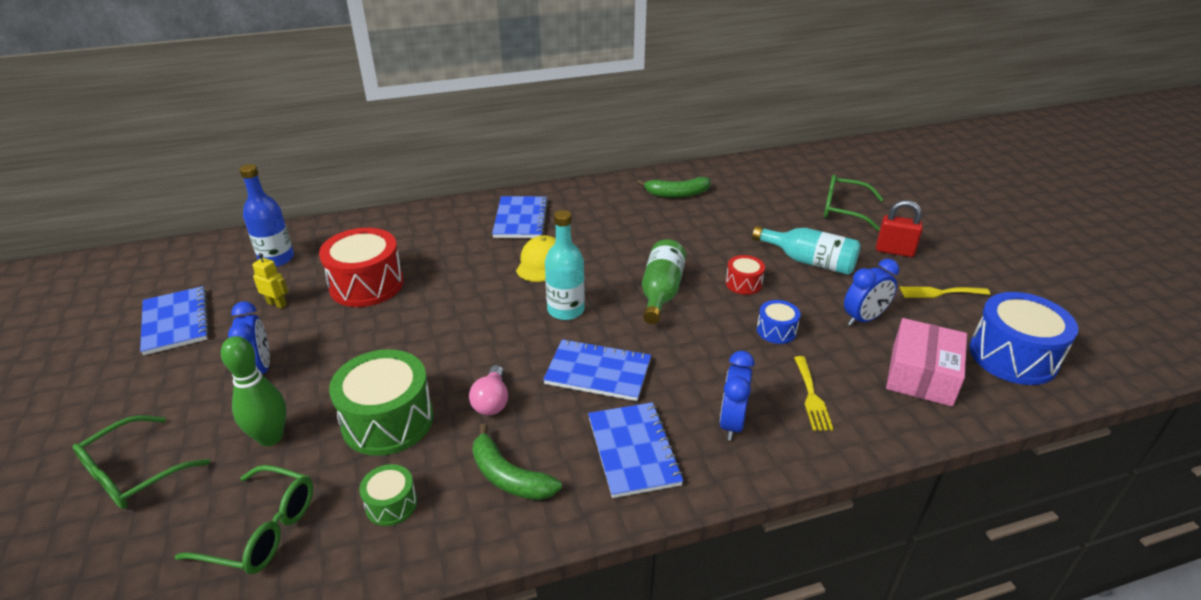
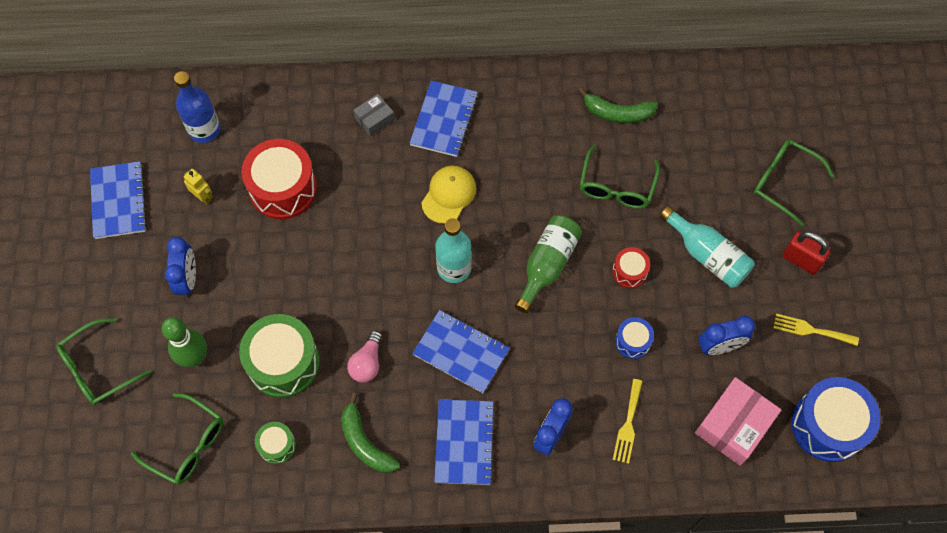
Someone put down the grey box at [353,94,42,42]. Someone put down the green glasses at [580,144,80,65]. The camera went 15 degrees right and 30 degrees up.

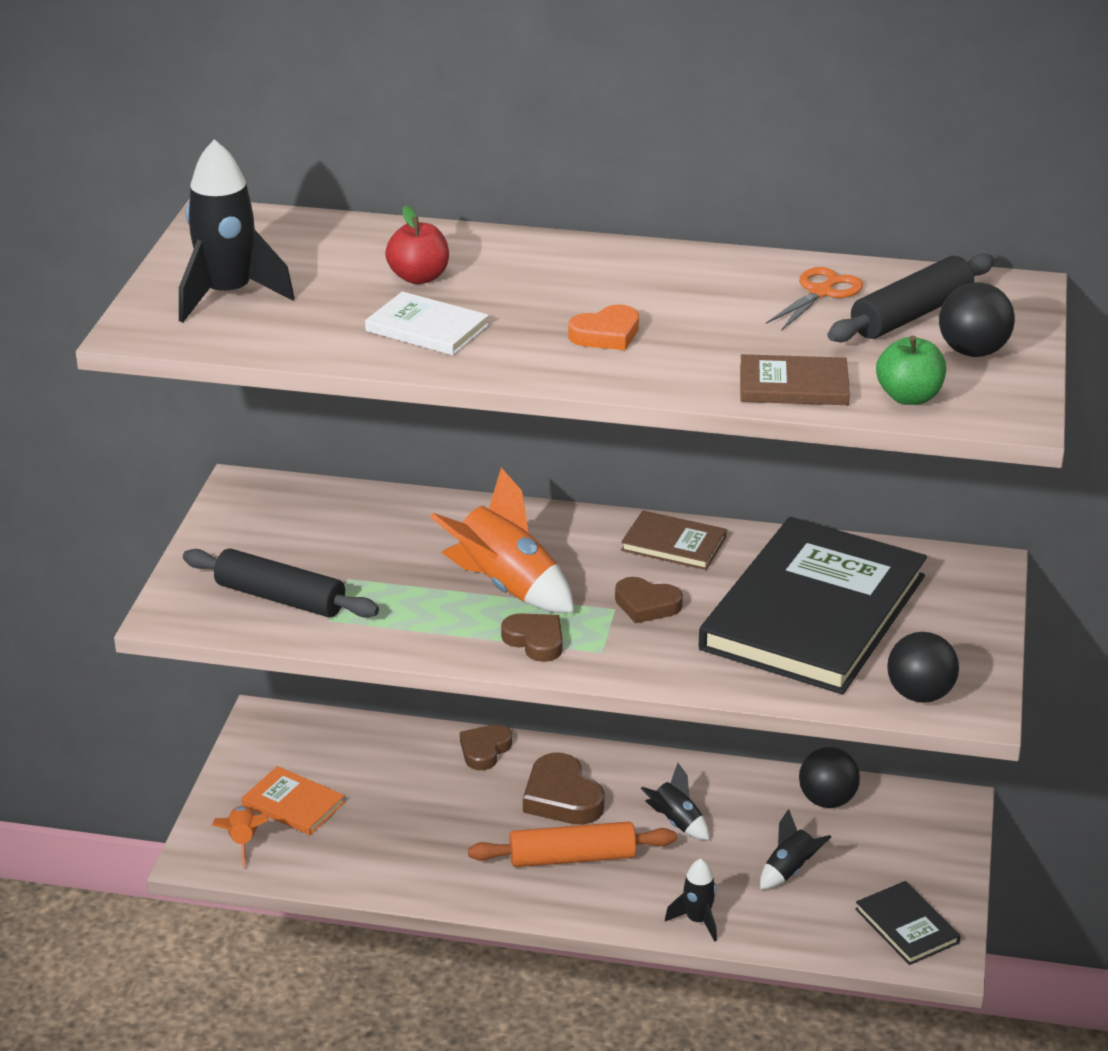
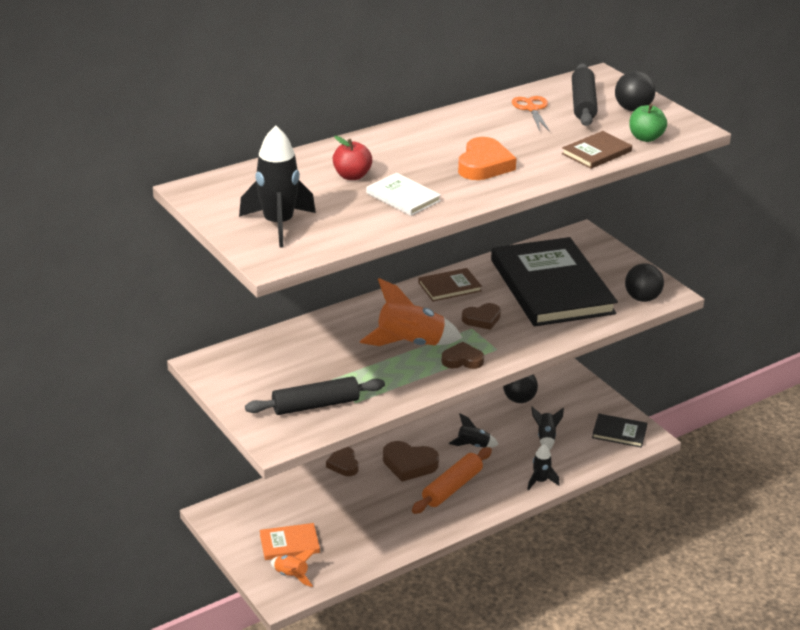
Someone rotated the white book at [365,291,124,64] by 60 degrees clockwise. Someone scaled the orange heart at [568,304,71,46] by 1.51. The camera went 45 degrees left and 0 degrees up.

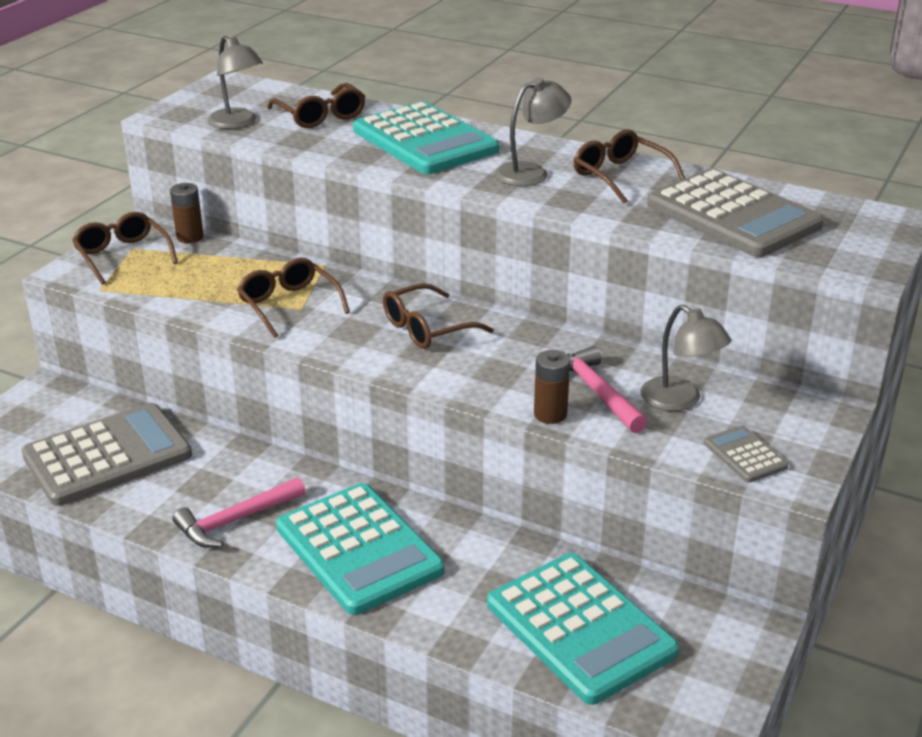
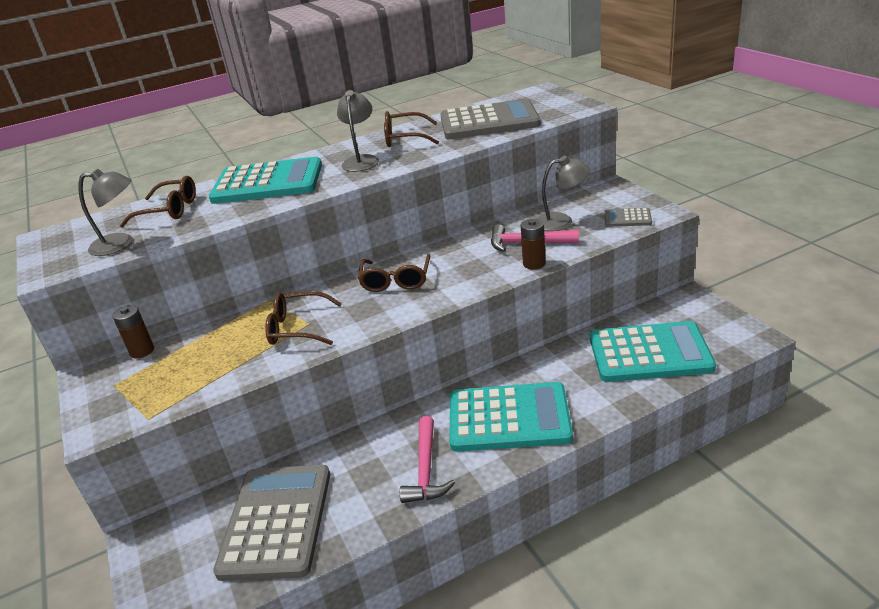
Someone took away the brown glasses at [72,212,106,73]. The camera went 50 degrees left and 0 degrees up.

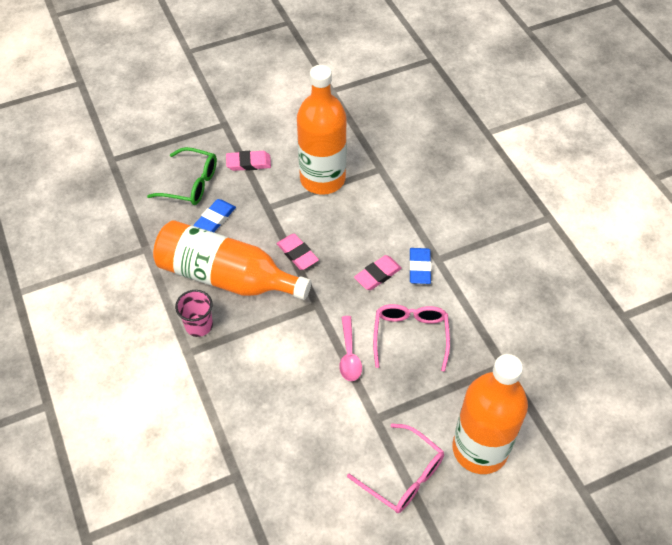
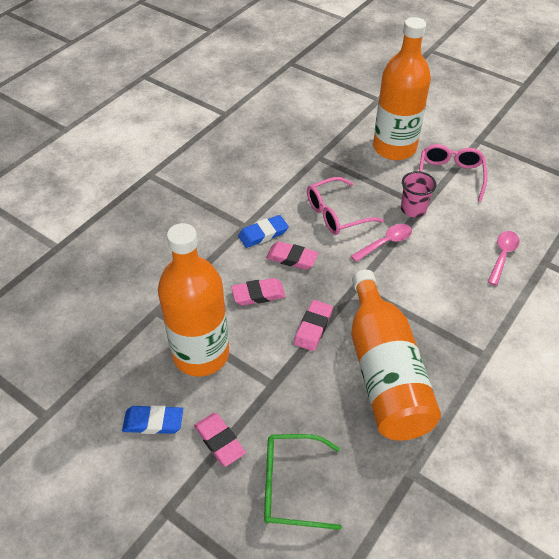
Someone put down the pink eraser at [231,278,55,28]. Someone put down the pink spoon at [488,231,32,55]. Someone carried the pink cup from [175,290,38,47] to [401,171,35,46]. Someone carried the blue eraser from [193,199,43,33] to [122,405,61,29]. Someone rotated the green glasses at [147,147,70,58] by 75 degrees counterclockwise. The camera went 120 degrees left and 5 degrees down.

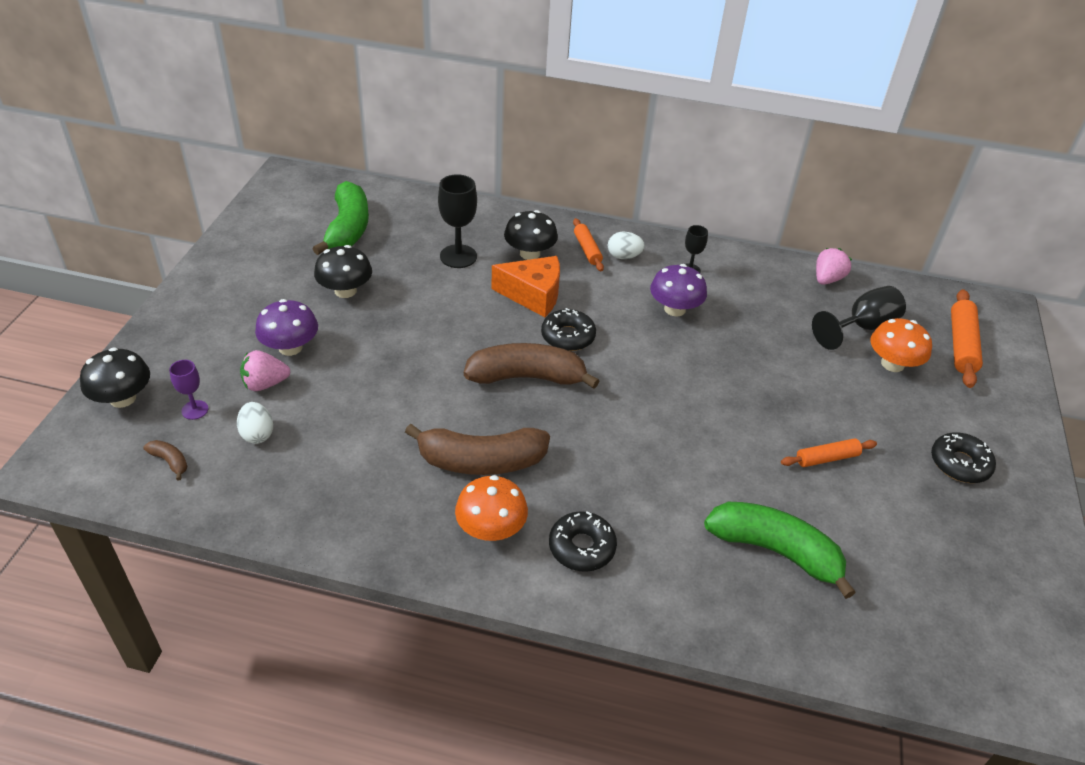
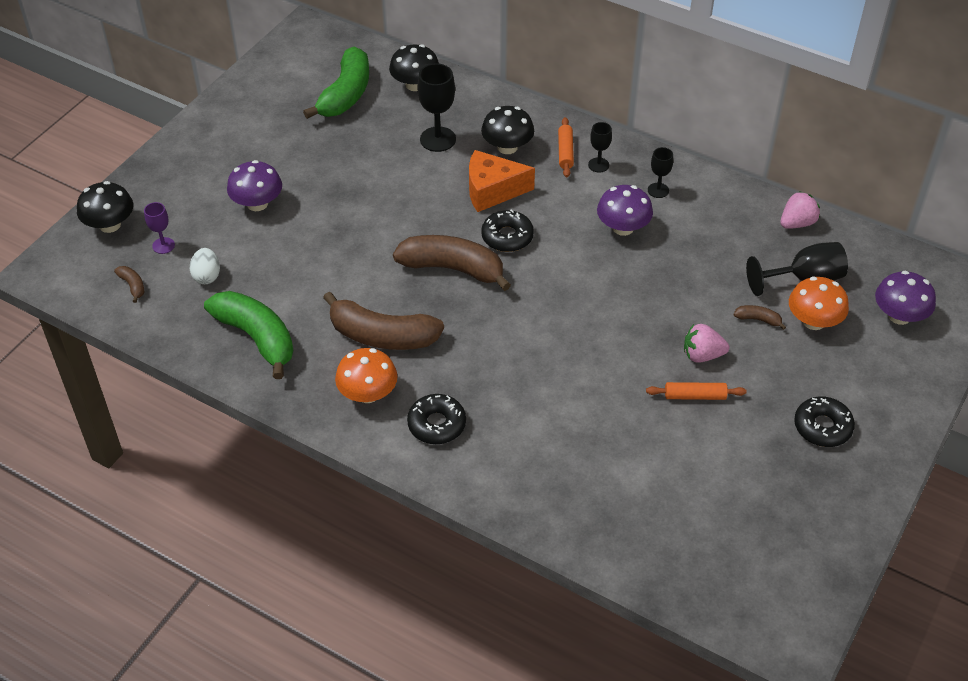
Someone put down the brown banana at [734,305,52,25]. Someone carried the pink strawberry from [240,350,50,41] to [684,324,45,39]. Someone carried the black mushroom from [314,245,58,53] to [389,44,50,47]. Someone carried the green banana from [704,502,152,97] to [204,291,89,88]. Someone swapped the white egg at [608,232,37,27] for the black goblet at [588,122,24,50]. Someone swapped the orange rolling pin at [951,289,32,99] for the purple mushroom at [875,271,61,54]. Someone rotated the orange cheese at [491,256,69,61] by 150 degrees clockwise. The camera went 20 degrees right and 5 degrees up.

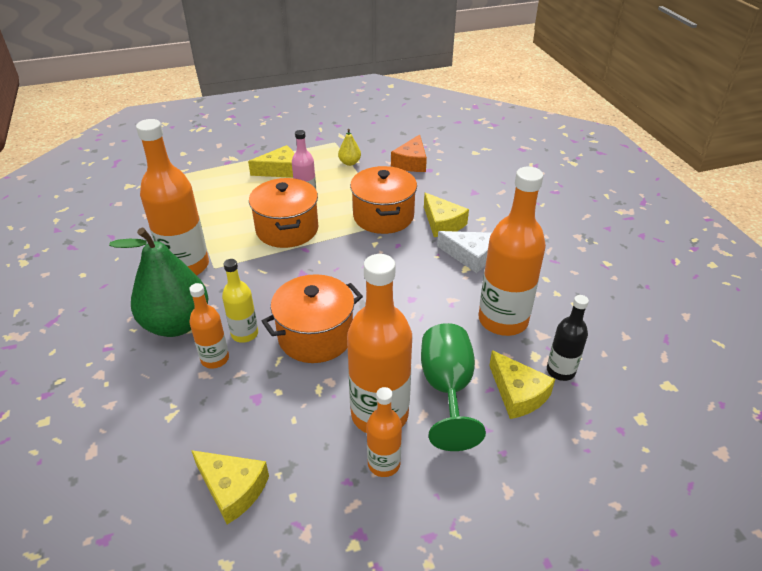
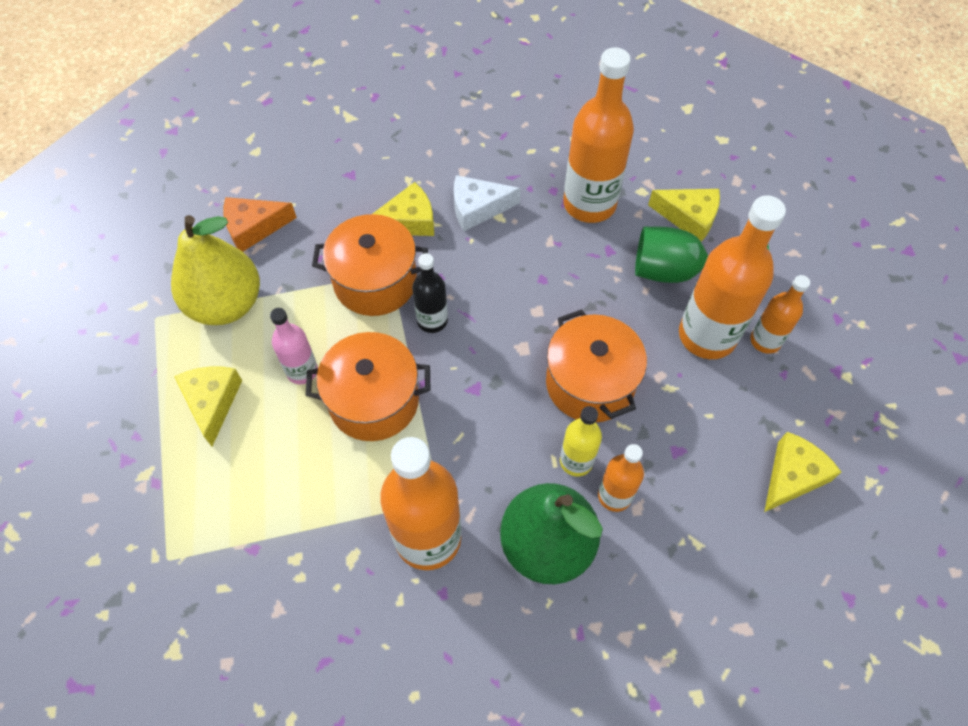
Someone carried the black bottle from [547,295,42,86] to [412,253,36,80]. Someone rotated the orange cheese at [391,135,36,37] by 135 degrees clockwise. Someone rotated the white cheese at [437,231,55,42] by 135 degrees counterclockwise. Someone rotated the yellow cheese at [489,350,66,69] by 45 degrees clockwise. Someone scaled the yellow pear at [338,129,23,37] by 2.34. The camera went 80 degrees left and 20 degrees up.

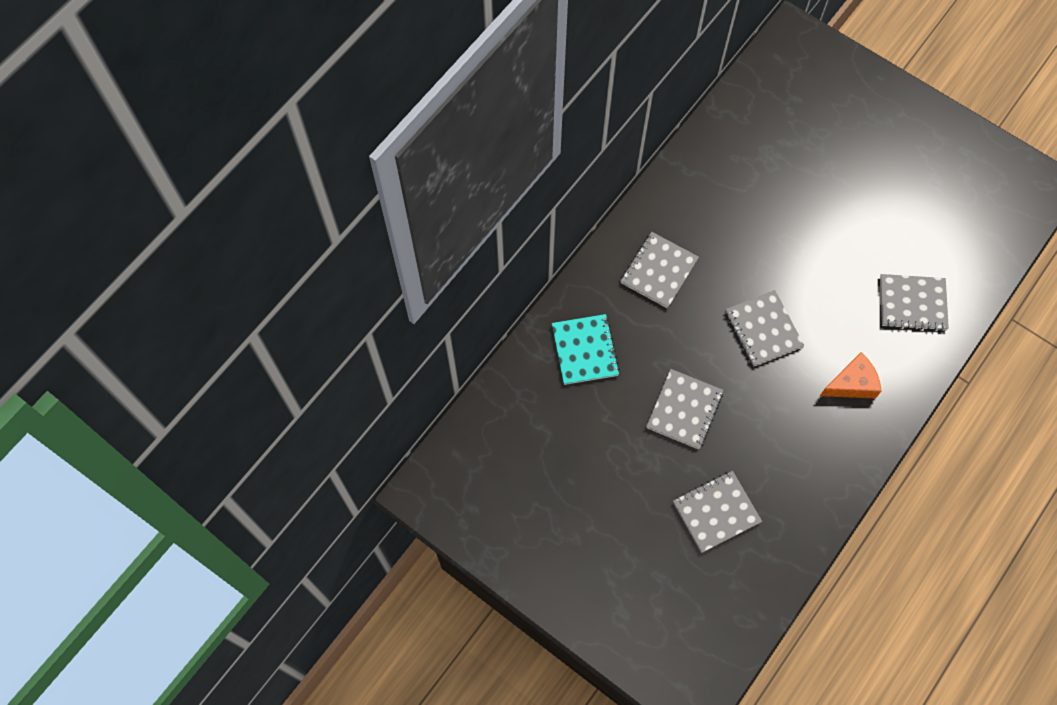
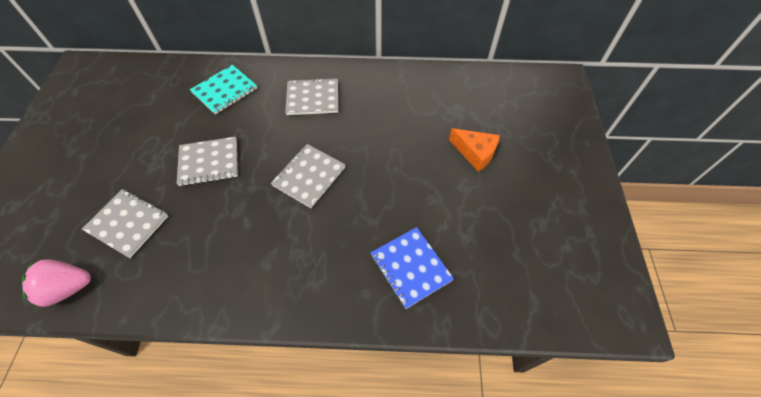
Someone put down the pink strawberry at [22,259,69,48]. Someone carried the orange cheese from [820,352,62,46] to [449,128,51,44]. Someone repainted the grey notebook at [880,274,69,57], which became the blue notebook at [371,227,83,82]. The camera went 55 degrees right and 10 degrees down.

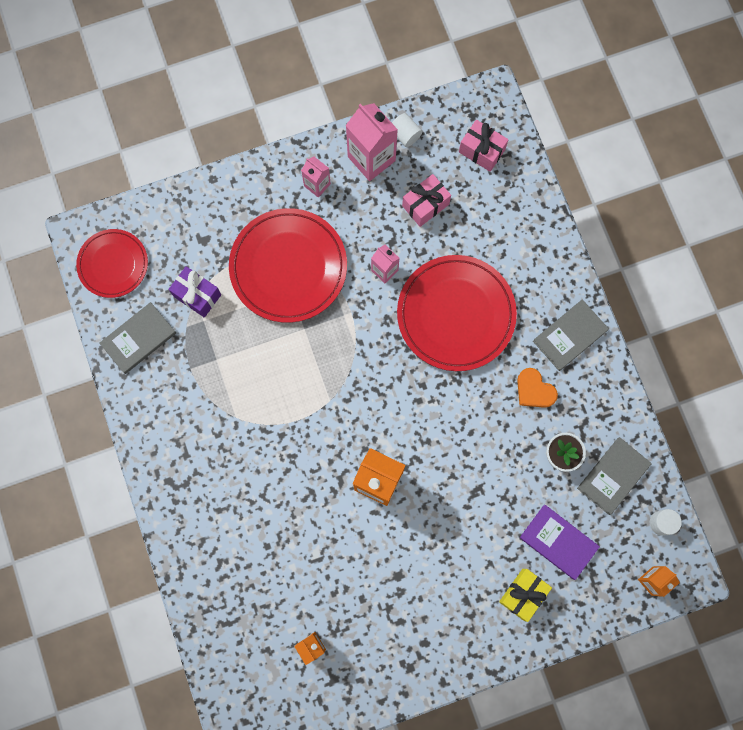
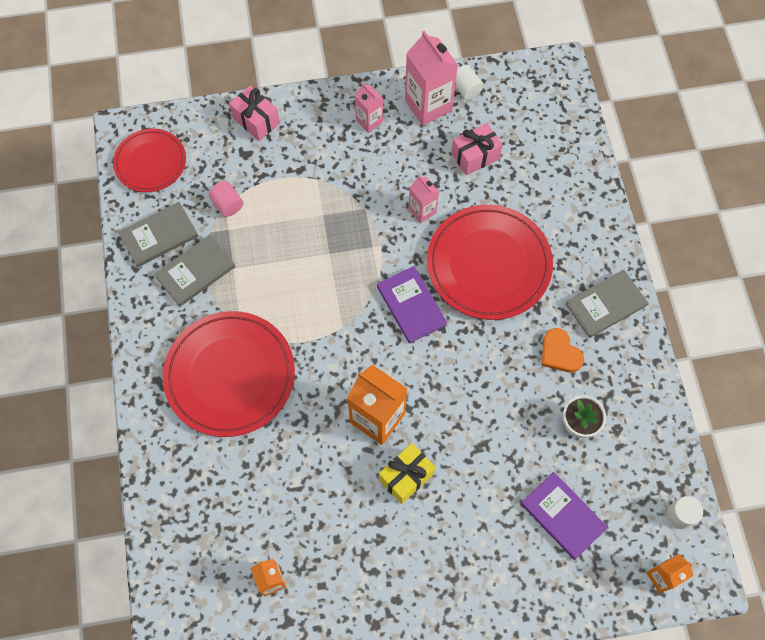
Someone put down the purple book at [377,266,70,78]. Someone carried the red plate from [229,208,118,115] to [163,311,132,126]. Someone carried the pink gift from [459,120,50,52] to [229,86,51,55]. Someone carried the yellow gift from [499,569,53,53] to [379,443,56,61]. Someone carried the grey book from [577,437,75,78] to [154,235,81,72]. Someone swapped the purple gift at [168,266,53,52] for the pink cylinder at [209,181,34,36]. The camera went 10 degrees right and 10 degrees down.

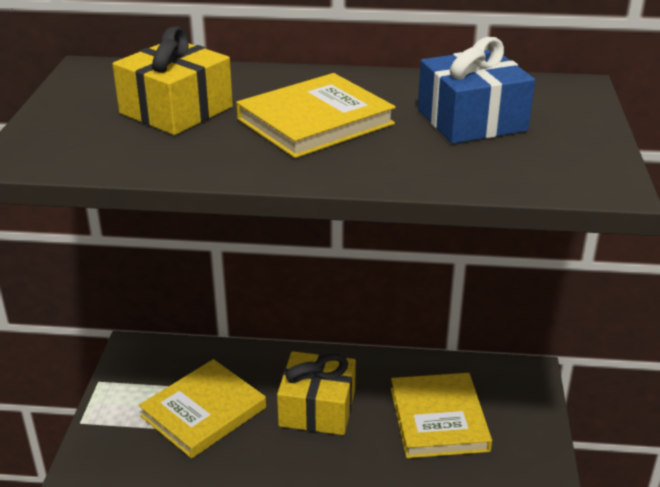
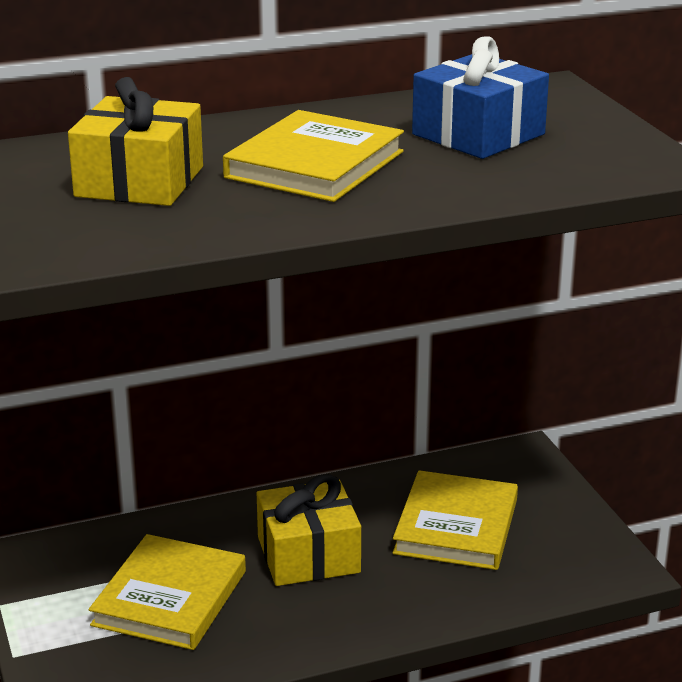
Someone rotated the yellow book at [391,373,101,85] by 45 degrees clockwise. The camera went 25 degrees left and 5 degrees down.

